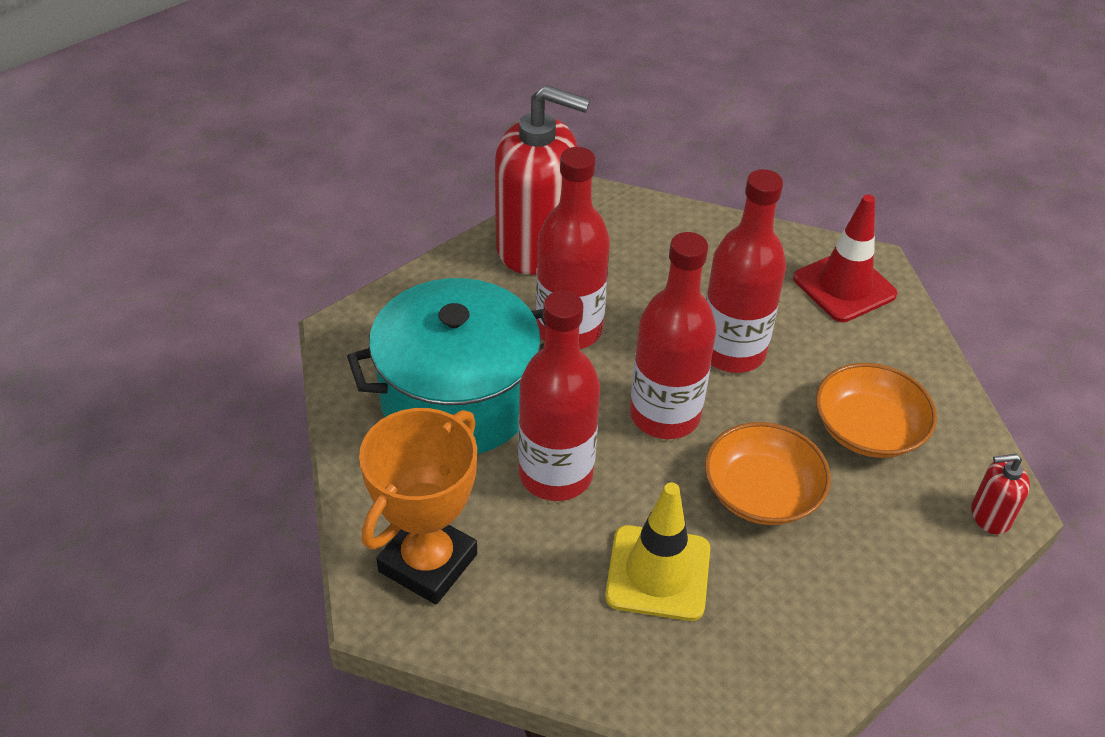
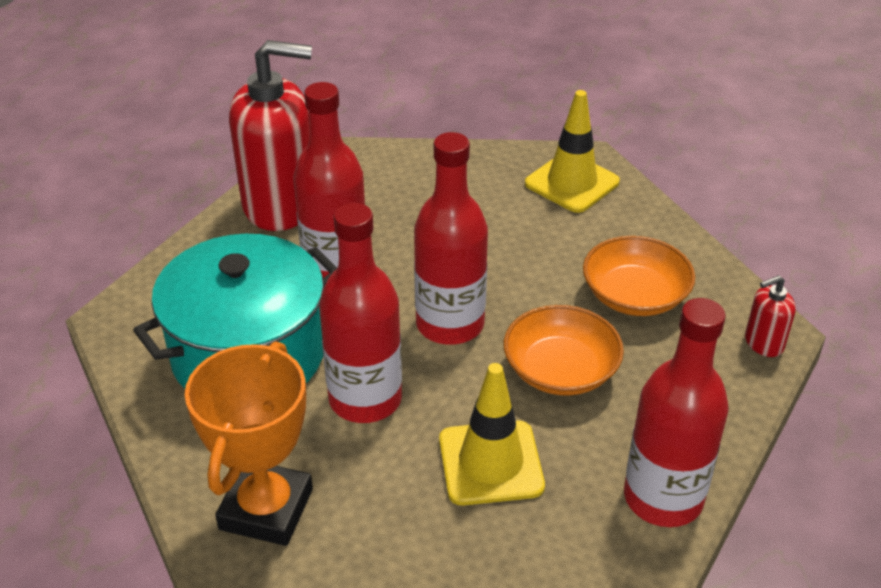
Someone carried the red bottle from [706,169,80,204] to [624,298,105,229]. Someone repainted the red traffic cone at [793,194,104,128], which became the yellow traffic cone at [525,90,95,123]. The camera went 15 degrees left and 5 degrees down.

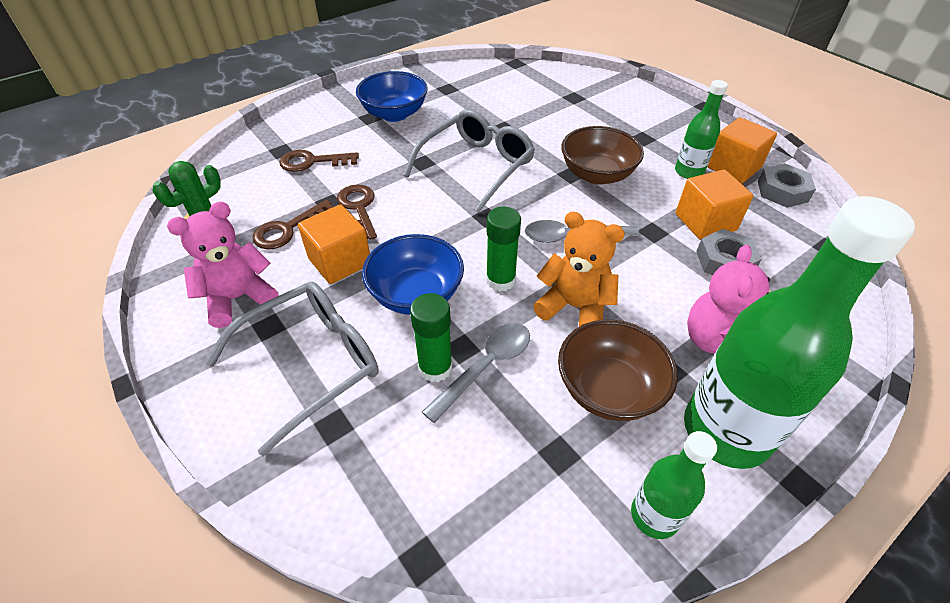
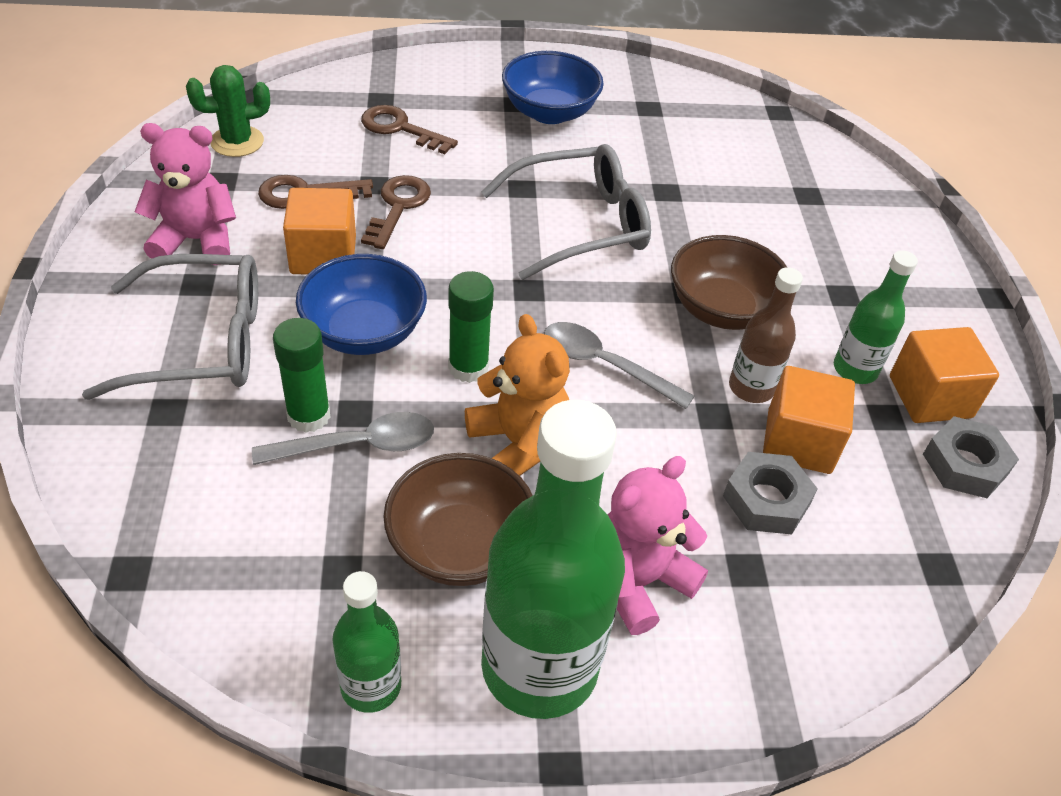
Someone put down the brown bottle at [729,267,74,136]. The camera went 30 degrees right and 0 degrees up.

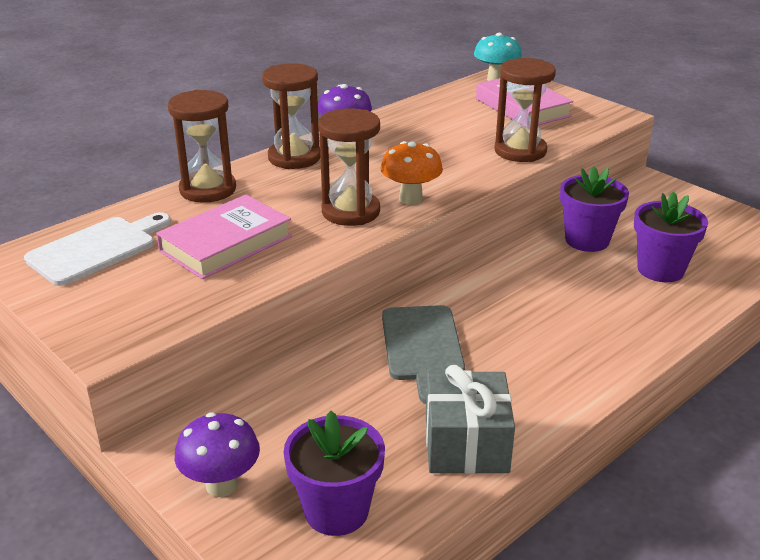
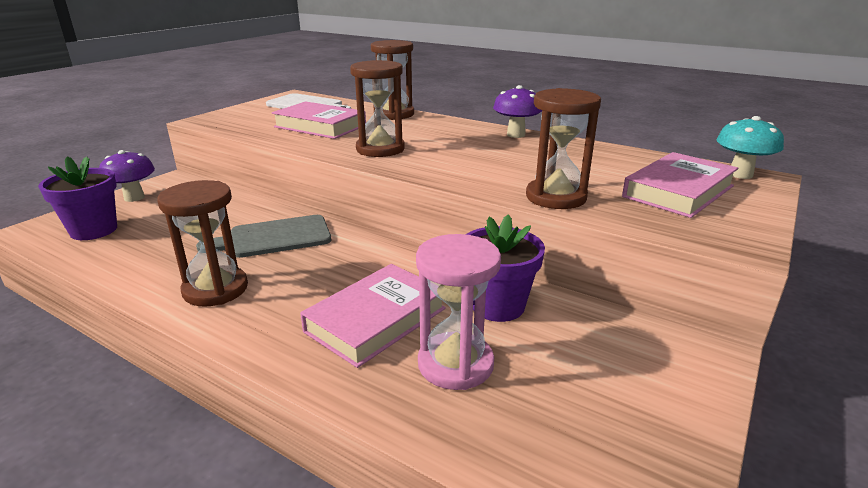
Someone took away the orange mushroom at [380,141,63,64]. Someone took away the grey gift at [426,365,89,109]. Someone put down the pink book at [300,264,146,104]. Someone carried the brown hourglass from [262,63,58,106] to [157,180,91,127]. Someone swapped the purple flower pot at [634,192,74,90] for the pink hourglass at [416,234,85,156]. The camera went 75 degrees right and 5 degrees down.

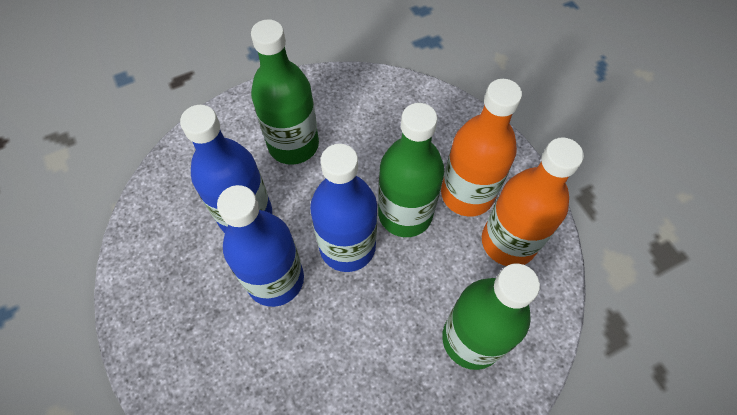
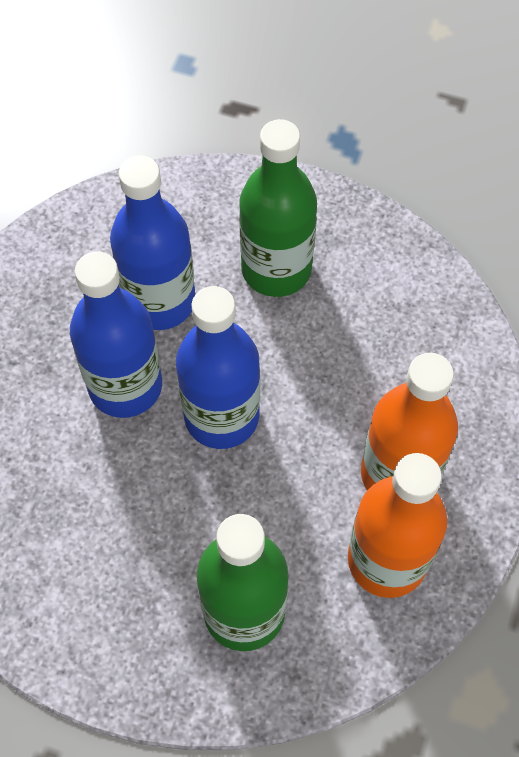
Someone took away the green bottle at [378,103,66,134]. The camera went 45 degrees right and 0 degrees up.

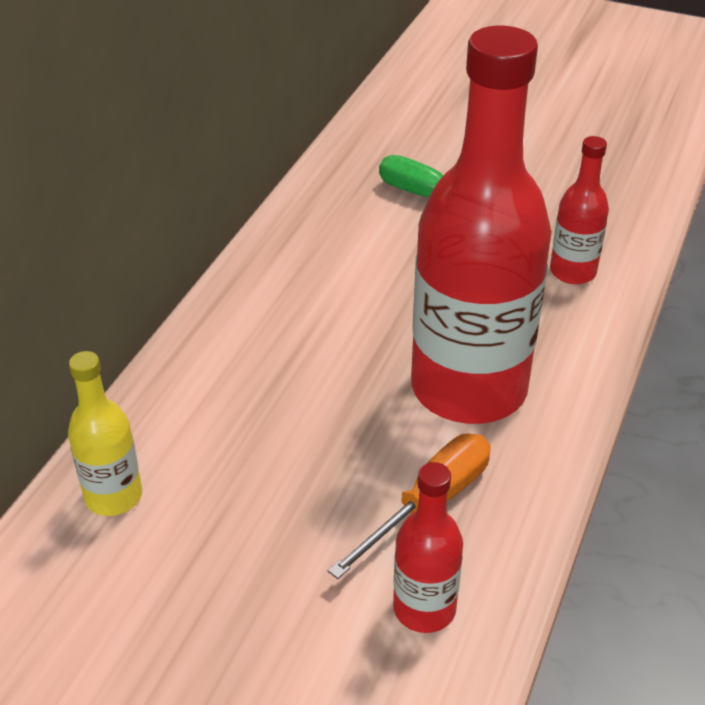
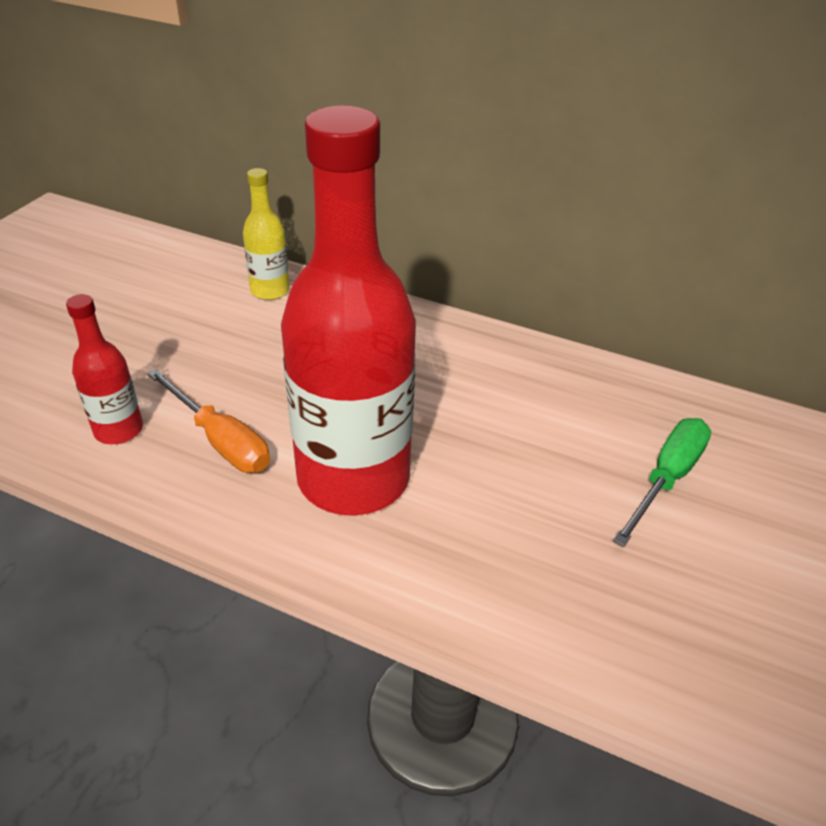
Someone took away the red bottle at [550,136,59,148]. The camera went 90 degrees right and 0 degrees up.

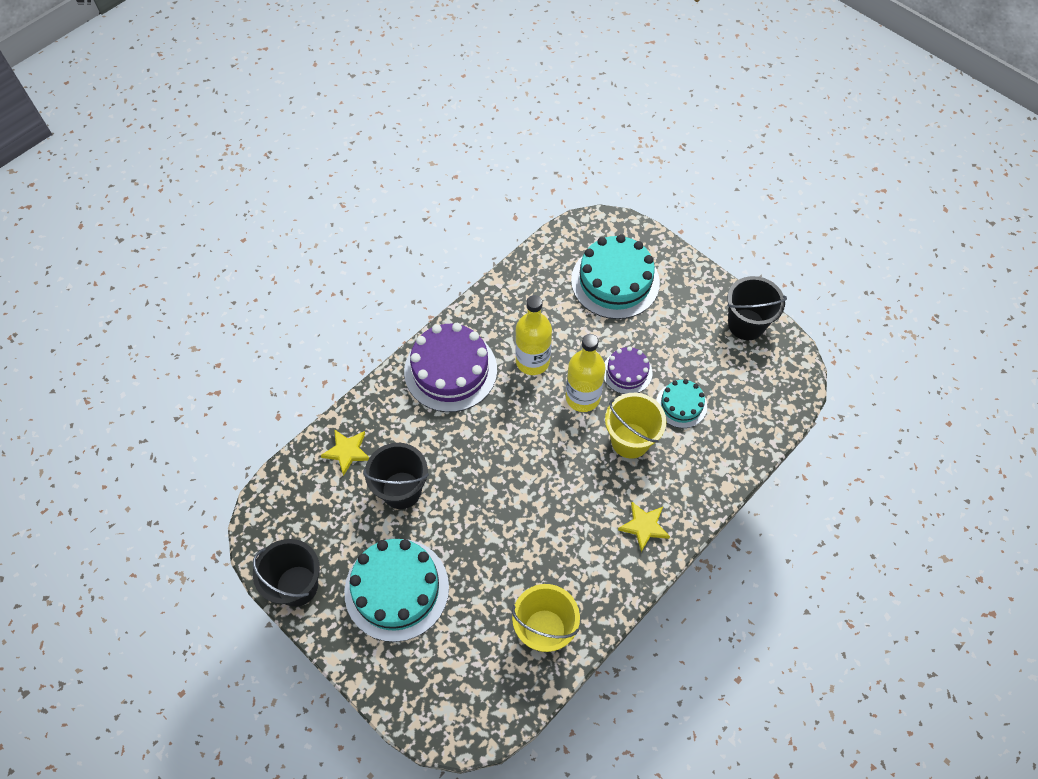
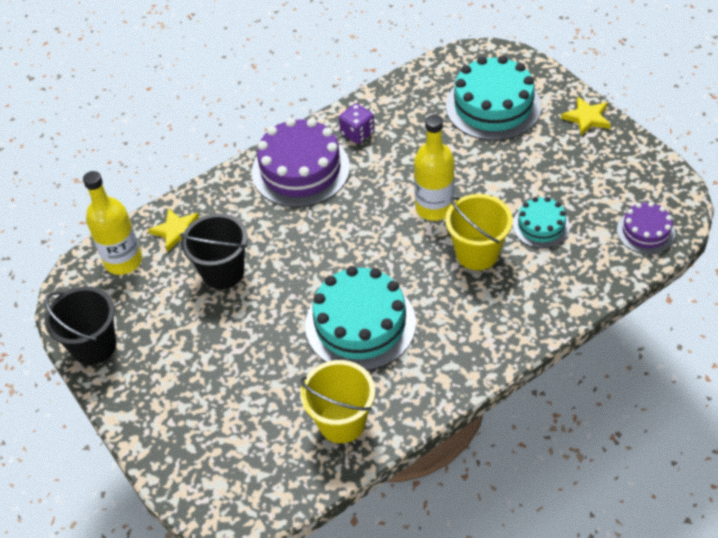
Someone took away the black bucket at [727,276,60,64]. Someone put down the purple dice at [339,104,36,40]. Someone carried the turquoise cake from [344,539,105,103] to [305,266,111,105]. Someone carried the yellow bottle from [515,295,37,80] to [83,171,59,104]. Someone carried the purple cake from [604,346,49,48] to [617,202,58,52]. Someone carried the yellow star from [618,502,52,50] to [561,97,50,39]. The camera went 15 degrees right and 10 degrees down.

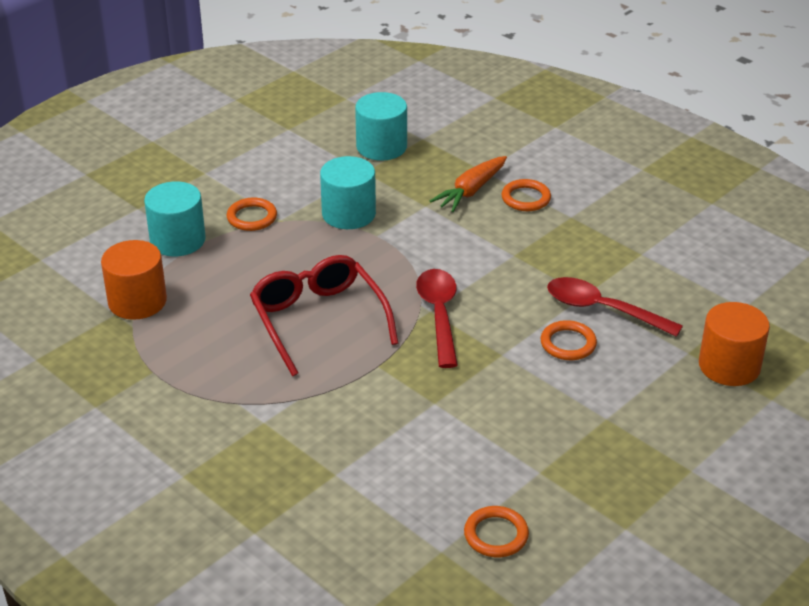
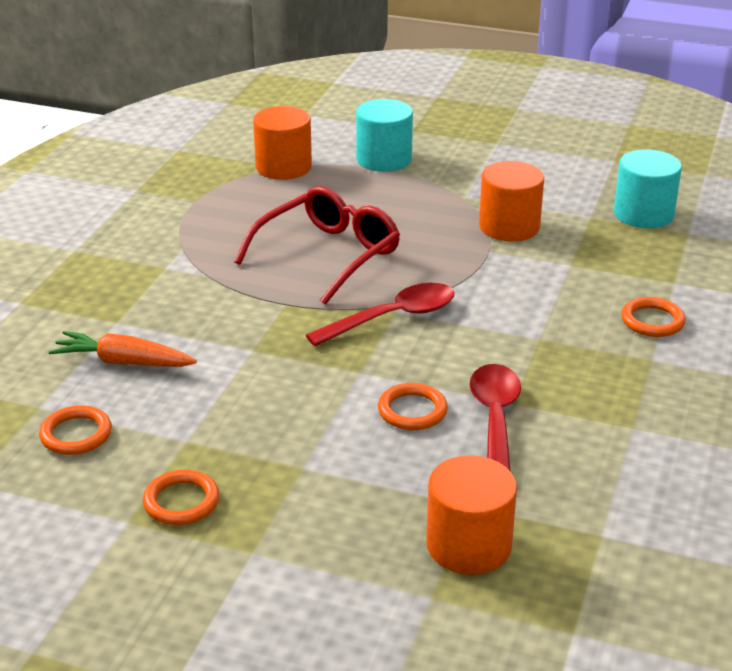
Someone carried the orange ring from [227,198,50,33] to [143,470,77,55]. Someone carried the orange carrot from [430,156,77,56] to [49,331,148,36]. Someone repainted the turquoise cylinder at [320,156,56,73], which became the orange cylinder at [479,161,65,80]. The camera went 65 degrees right and 5 degrees down.

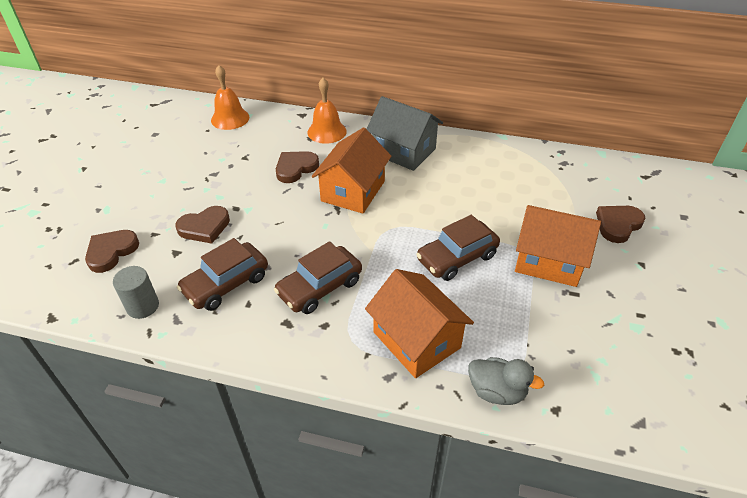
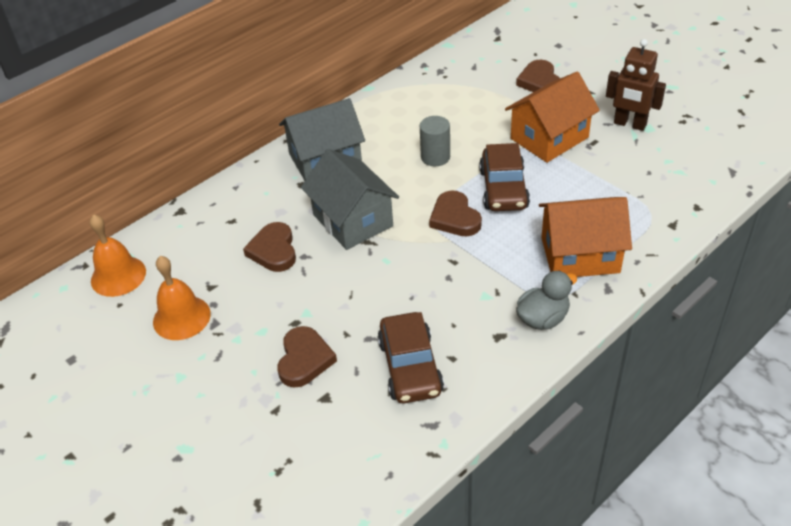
Someone took away the brown car at [274,241,88,73]. Someone put down the brown robot at [606,39,60,92]. Someone carried the brown heart from [85,230,54,43] to [429,191,53,45]. Someone carried the grey cylinder from [113,266,46,53] to [420,116,30,50]. Someone carried the orange bell from [307,78,40,66] to [153,256,58,84]. Someone carried the grey duck from [468,357,76,48] to [516,271,61,59]. Someone repainted the orange house at [312,127,79,87], which became the grey house at [301,149,98,101]. The camera went 55 degrees left and 0 degrees up.

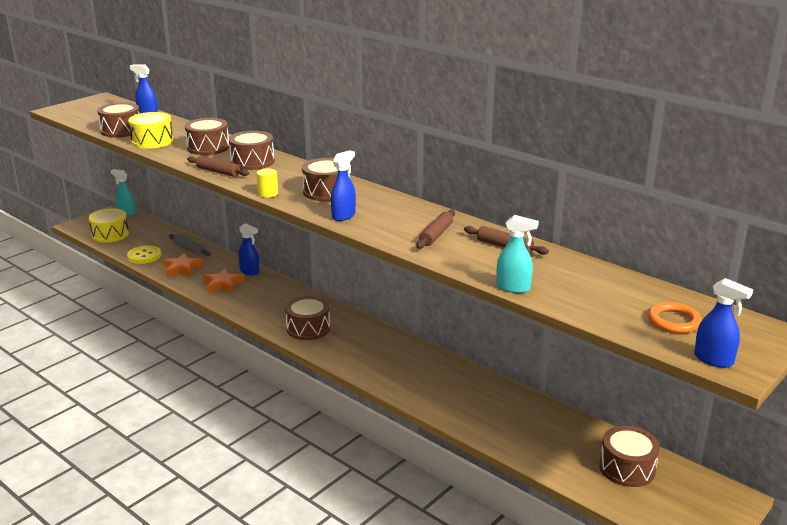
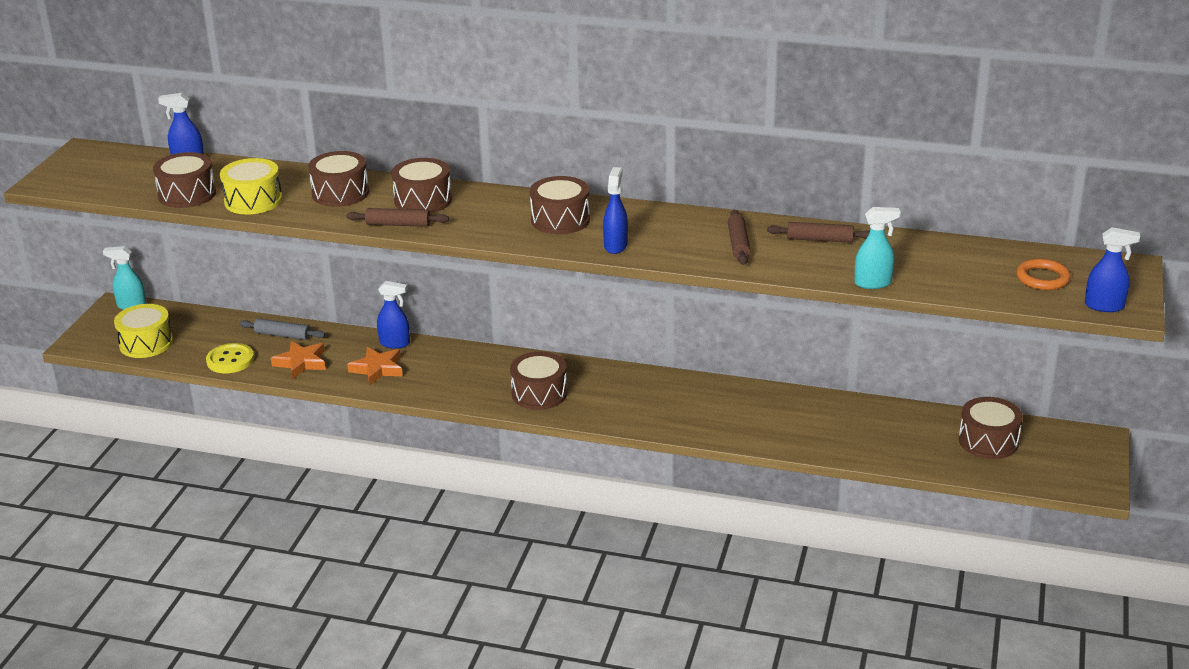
Someone took away the yellow cylinder at [256,168,22,30]. The camera went 25 degrees left and 5 degrees up.

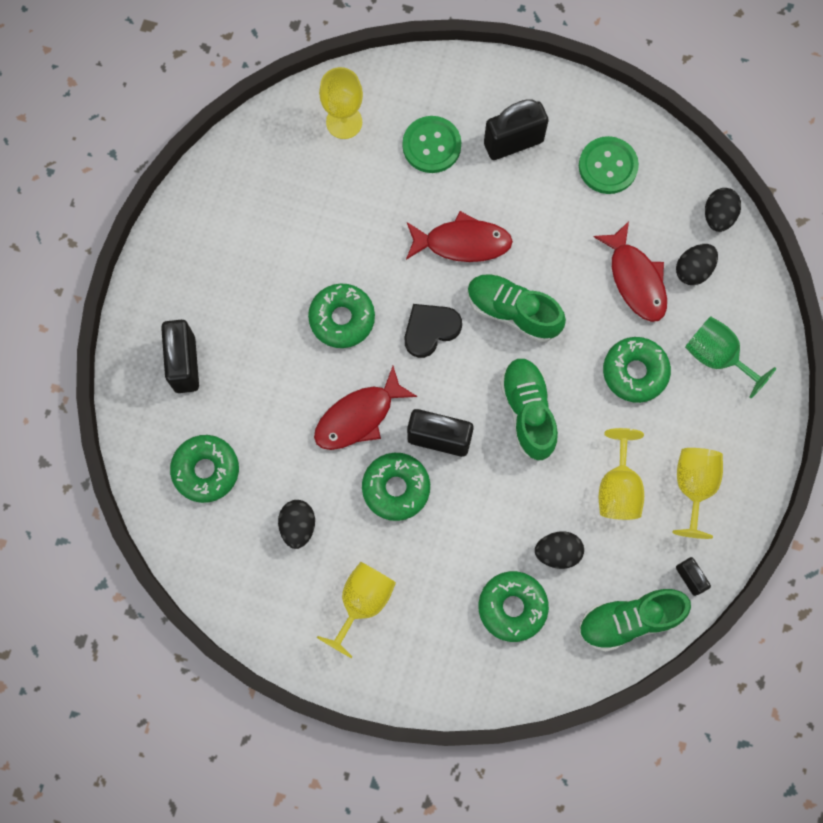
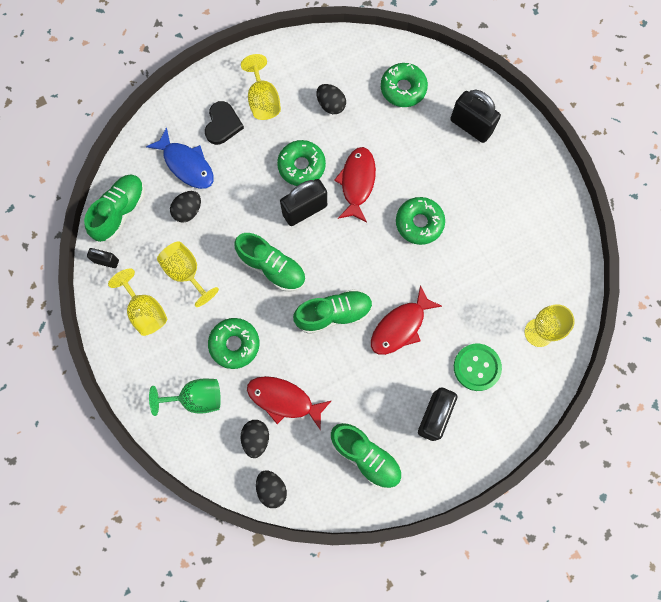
Someone carried the black heart from [405,304,57,54] to [205,101,39,44]. Someone swapped the green donut at [478,571,71,71] for the blue fish at [146,127,68,62]. Someone swapped the green button at [579,136,60,58] for the green shoe at [331,423,70,66]. The camera went 135 degrees right and 0 degrees up.

